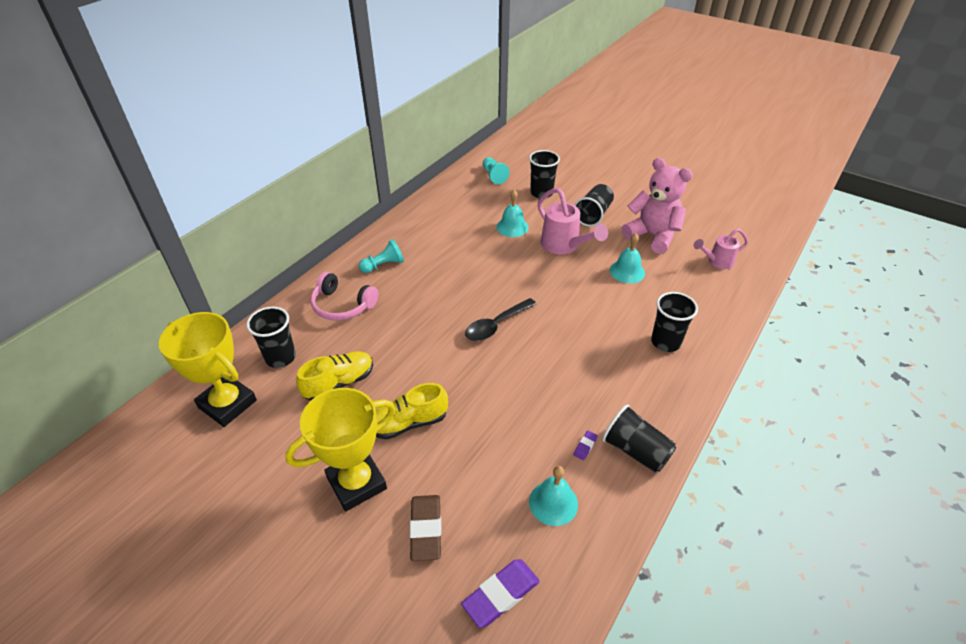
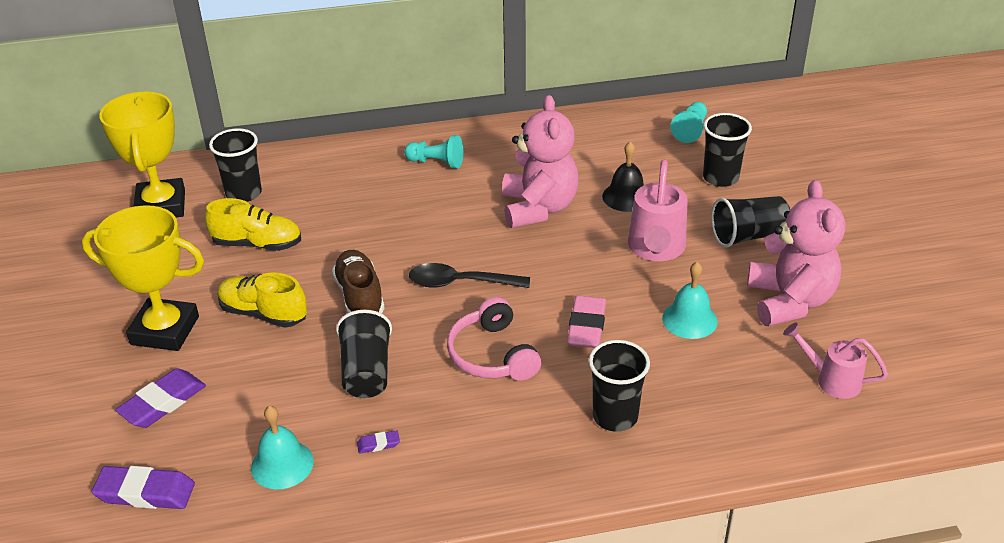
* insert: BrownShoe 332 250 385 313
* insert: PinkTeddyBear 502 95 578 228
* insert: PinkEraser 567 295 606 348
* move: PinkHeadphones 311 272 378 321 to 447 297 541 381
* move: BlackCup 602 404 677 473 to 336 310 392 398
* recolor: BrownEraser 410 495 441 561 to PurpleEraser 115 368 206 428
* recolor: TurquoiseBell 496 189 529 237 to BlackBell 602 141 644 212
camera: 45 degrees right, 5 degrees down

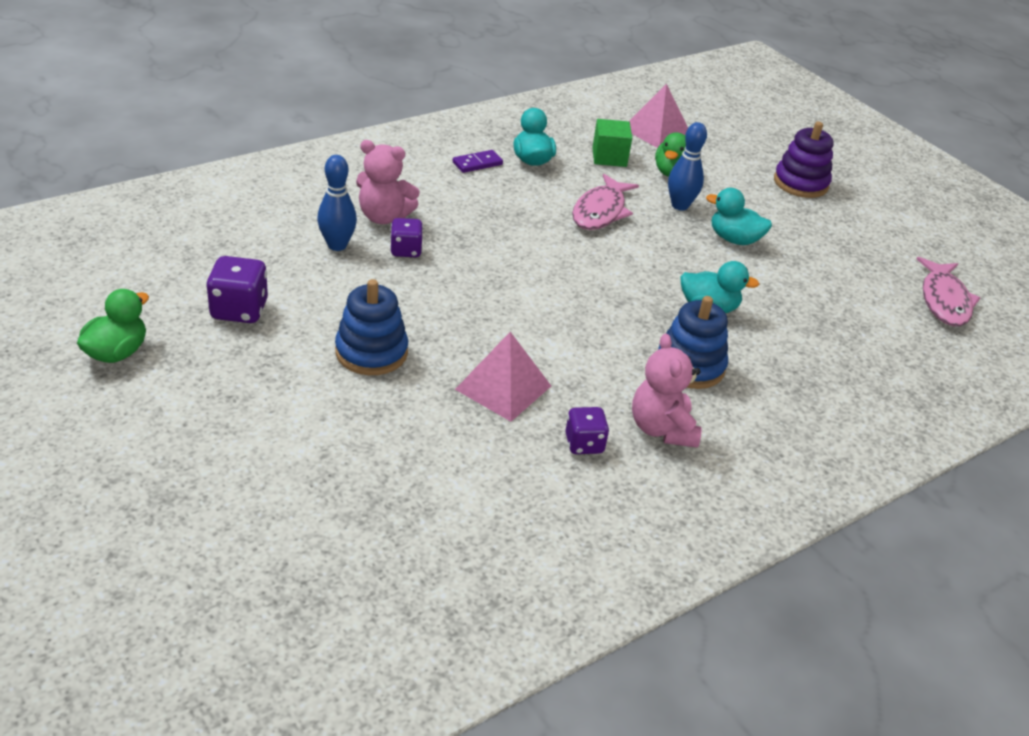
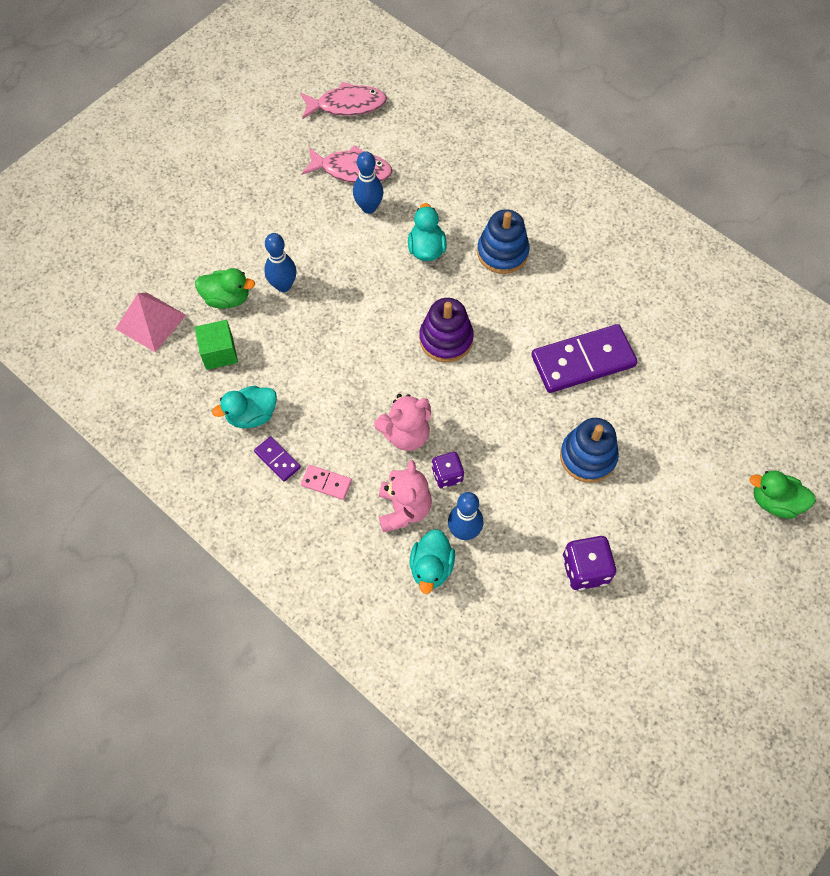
* delete: PurpleDice 565 407 609 454
* insert: PinkDomino 301 465 352 500
* insert: BlueBowlingPin 353 151 383 214
* move: GreenDuck 77 289 149 363 to 750 470 816 519
* move: PinkFish 572 174 639 230 to 302 145 392 183
* move: PinkTeddyBear 632 333 701 448 to 374 394 431 451
* move: TurquoiseDuck 706 188 772 245 to 409 529 455 594
* move: PurpleStackingToy 774 122 834 198 to 419 298 474 362
* replace: PinkPyramid 455 332 551 422 to PurpleDomino 531 324 637 393
camera: 100 degrees left, 25 degrees up

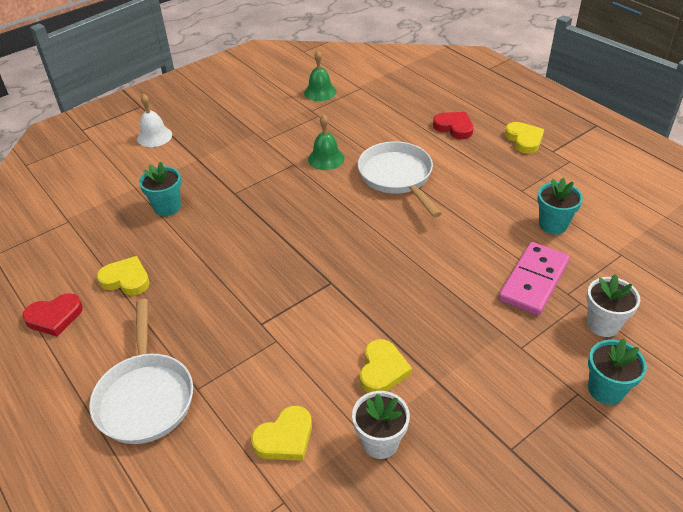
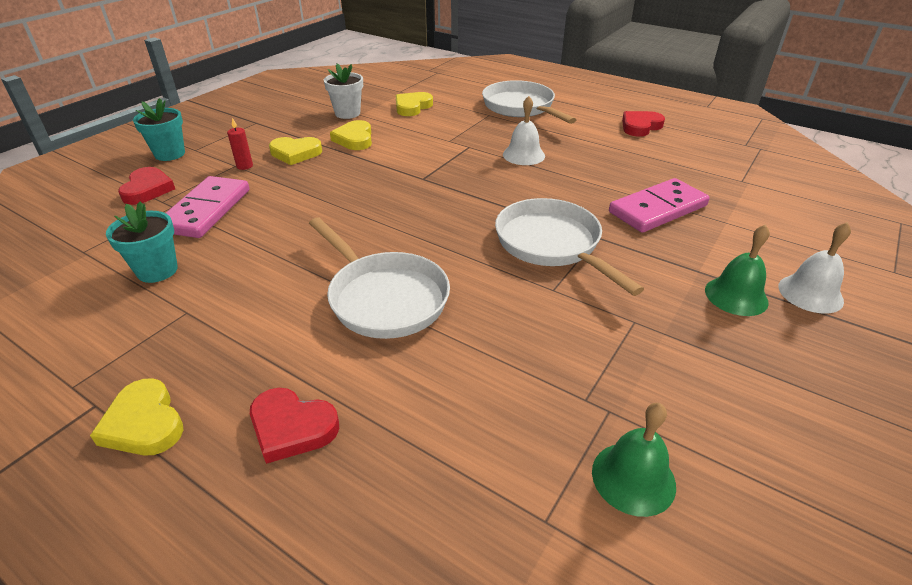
* insert: RedCandle 227 118 253 170
* insert: WhitePan 495 198 644 296
* insert: WhiteBell 503 96 545 165
* move: YellowHeart 97 256 150 295 to 269 137 322 165
* move: GreenBell 308 115 344 170 to 705 224 770 316
* replace: TurquoiseFlowerPot 139 162 181 216 to PinkDomino 609 178 710 232
* replace: WhiteFlowerPot 586 274 640 337 to RedHeart 118 167 175 205
camera: 160 degrees right, 5 degrees down

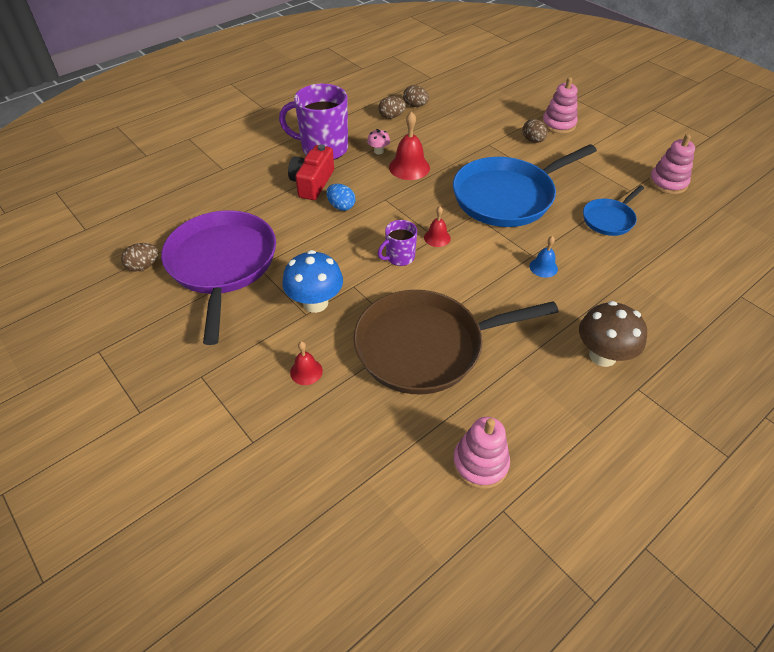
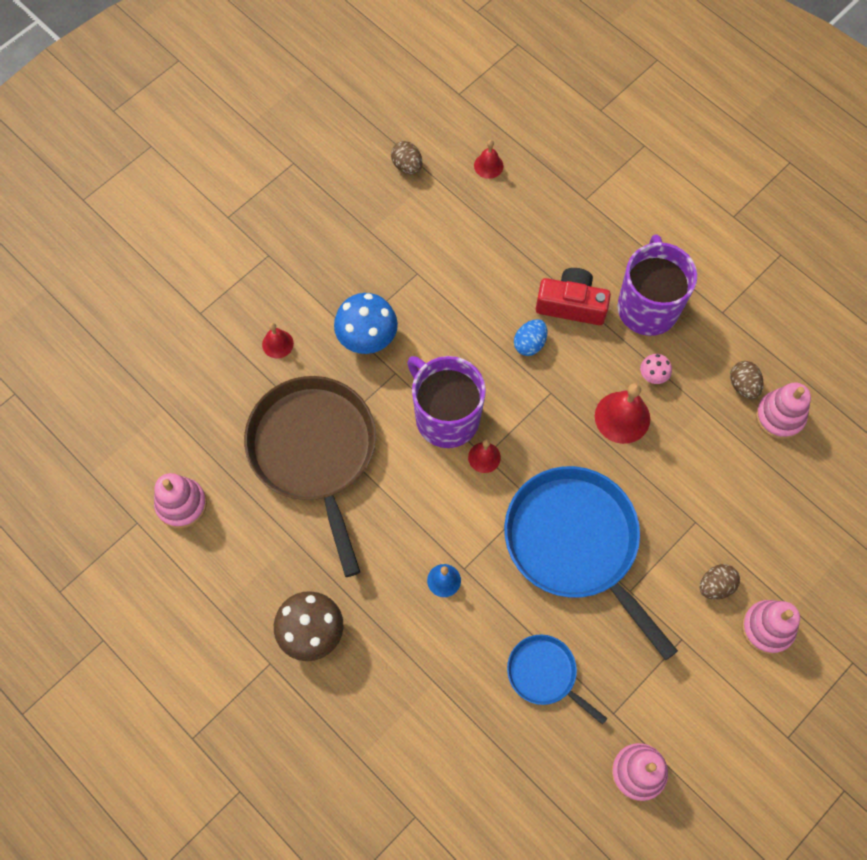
* delete: PurplePan 161 210 276 345
* insert: RedBell 474 140 504 179
* replace: BrownEgg 403 85 429 107 to PinkStackingToy 756 383 811 439
* resize: PurpleMug 378 220 417 266 = 407 356 486 448 x1.92
camera: 85 degrees right, 20 degrees up

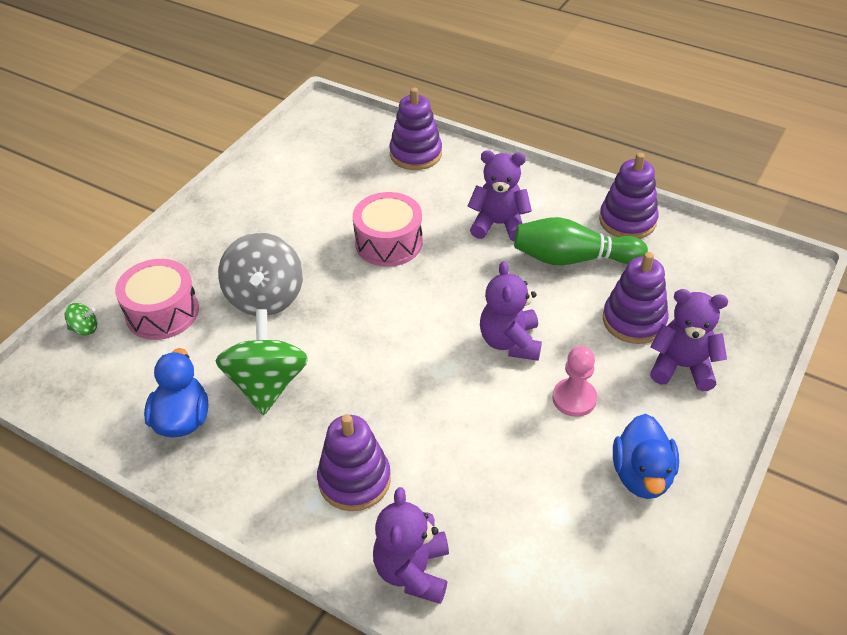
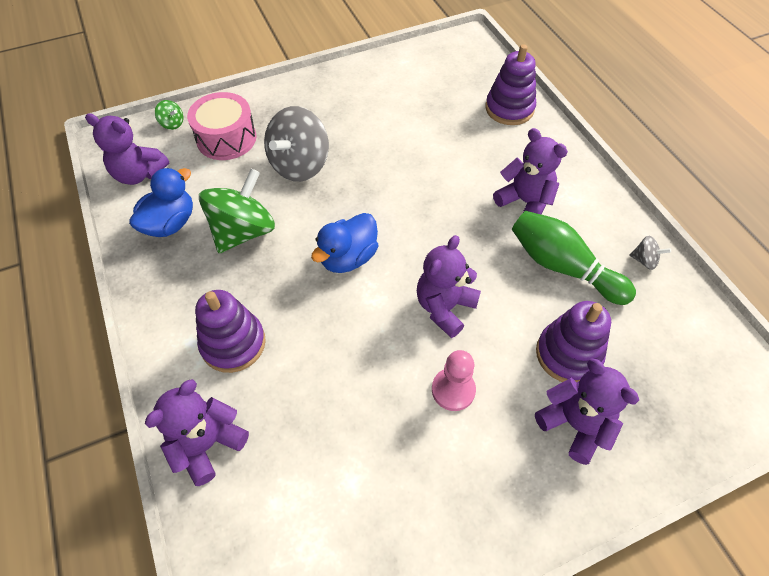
* delete: PinkDrum 353 192 423 267
* insert: PurpleTeddyBear 85 113 170 185
* move: BlueDuck 613 414 679 499 to 311 213 378 273
* replace: PurpleStackingToy 599 153 658 239 to GreySpinningTop 630 236 671 270
camera: 35 degrees right, 10 degrees up

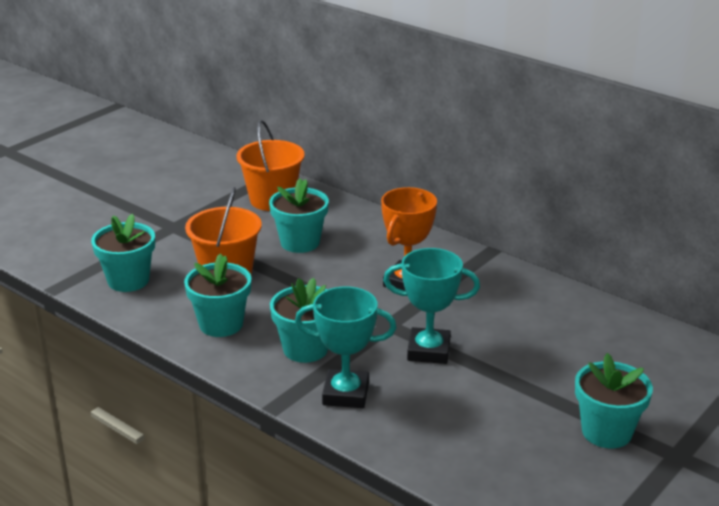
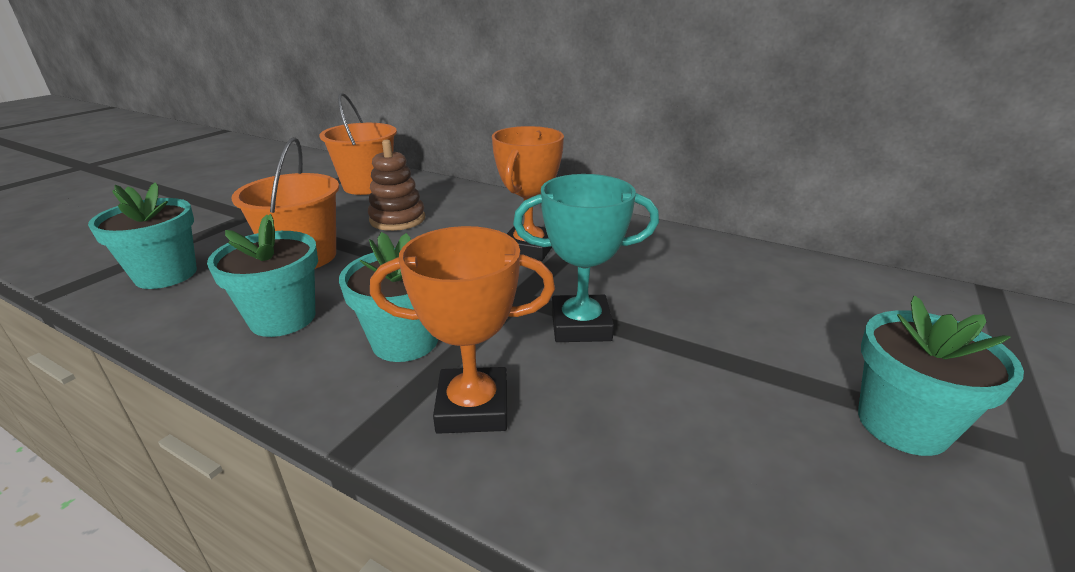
* replace: TurquoiseFlowerPot 269 179 329 253 to BrownStackingToy 368 140 425 231
* recolor: TurquoiseTrophy 295 287 397 408 to OrangeTrophy 370 226 555 434
camera: 10 degrees left, 0 degrees up

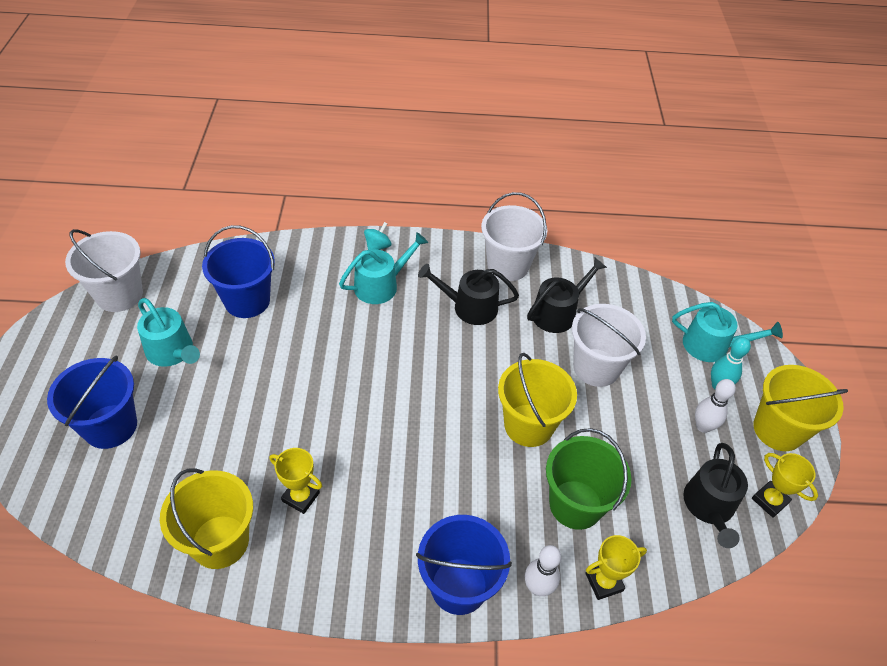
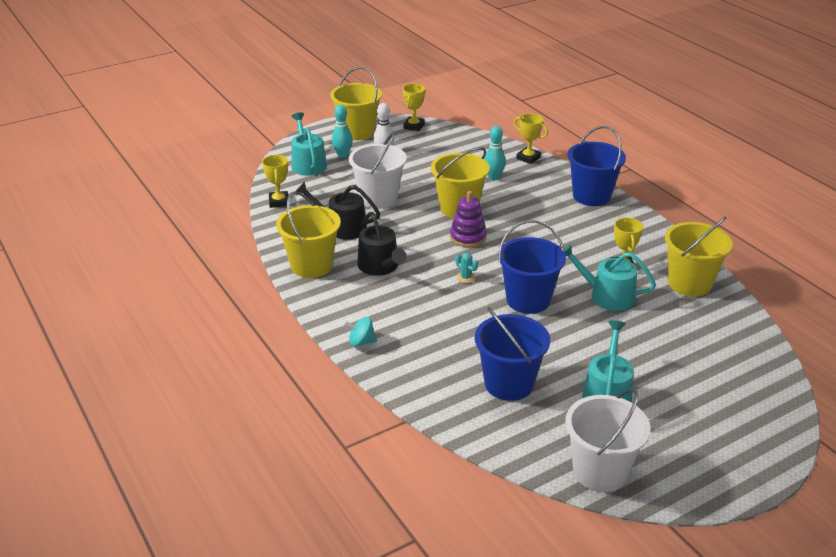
* delete: WhiteBowlingPin 525 545 561 596
* delete: BlackWateringCan 683 443 748 548
* insert: YellowTrophy 262 155 288 208
* insert: PurpleStackingToy 450 191 487 247
* insert: TurquoiseCactus 455 253 478 283
* move: BlueBucket 47 356 137 449 to 498 220 566 314
* move: TurquoiseWateringCan 339 232 428 304 to 564 244 656 311
* replace: GreenBucket 546 428 631 530 to TurquoiseBowlingPin 484 126 506 180
* recolor: WhiteBucket 481 192 547 281 to YellowBucket 276 191 341 278
camera: 120 degrees left, 15 degrees down

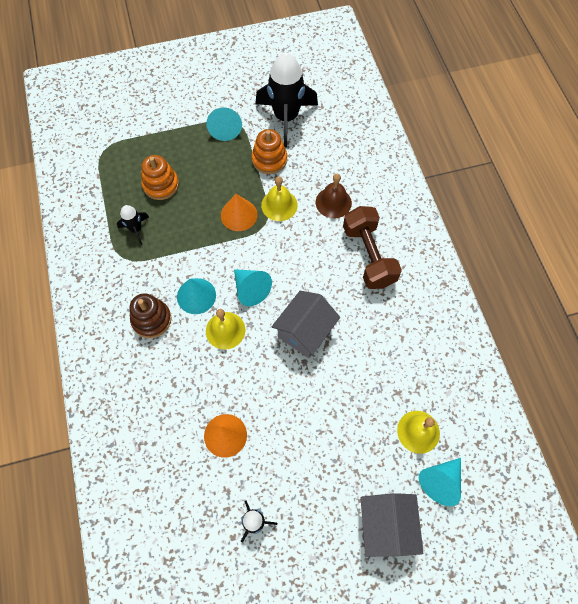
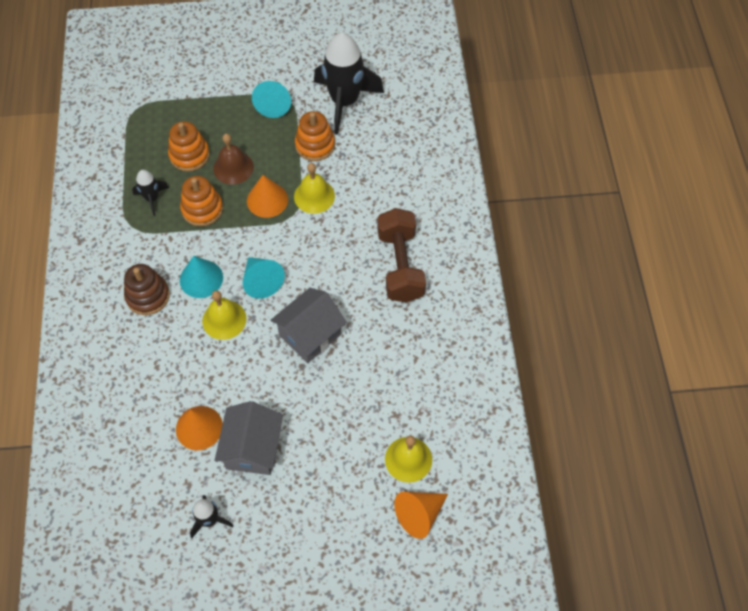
* insert: OrangeStackingToy 180 176 223 227
* move: BrownBell 316 174 352 218 to 213 134 254 185
* move: GreyHouse 360 493 423 557 to 215 401 283 475
* recolor: TurquoiseCone 419 458 461 506 to OrangeCone 394 492 448 539
camera: 10 degrees right, 5 degrees down

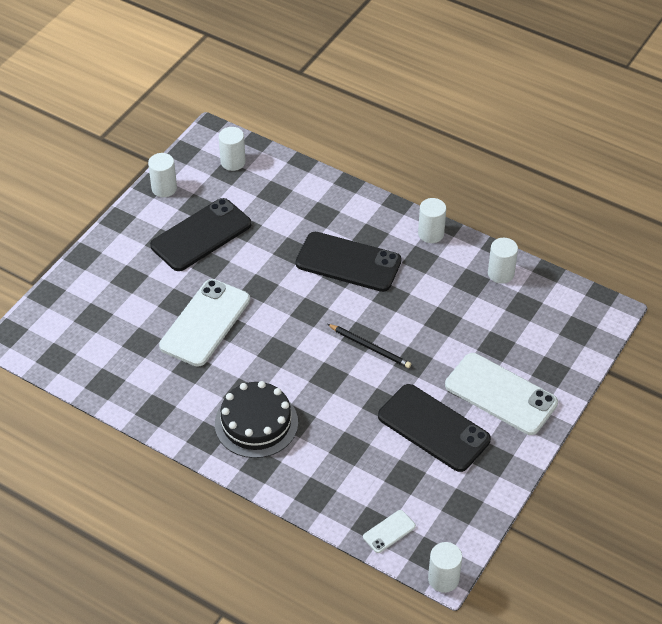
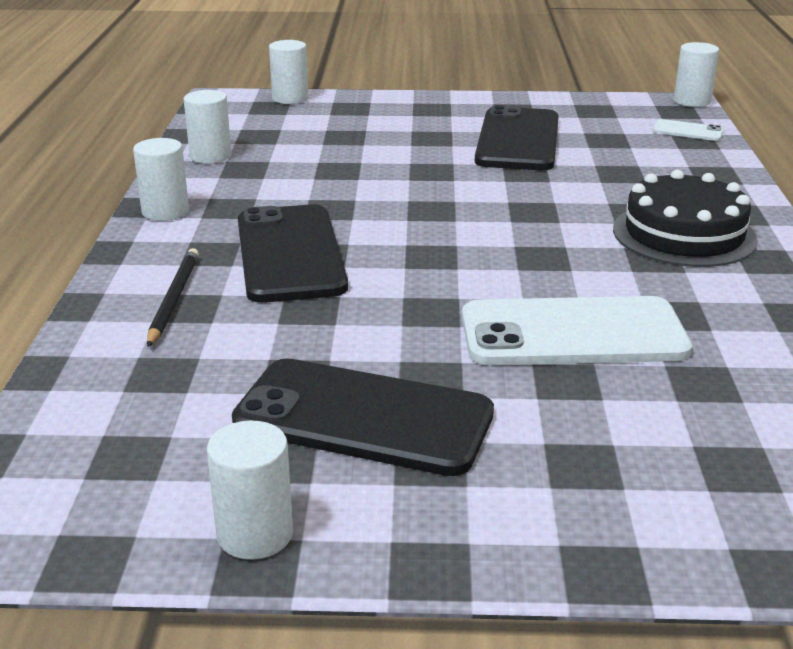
* delete: WhitePhone 445 353 558 435
* move: WhiteCylinder 219 127 246 171 to 269 40 308 104
* move: BlackPencil 327 324 411 368 to 147 248 199 347
camera: 120 degrees left, 20 degrees down

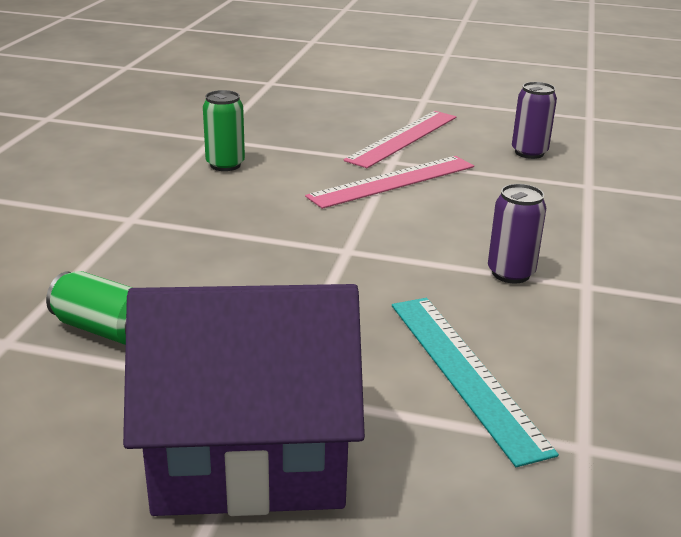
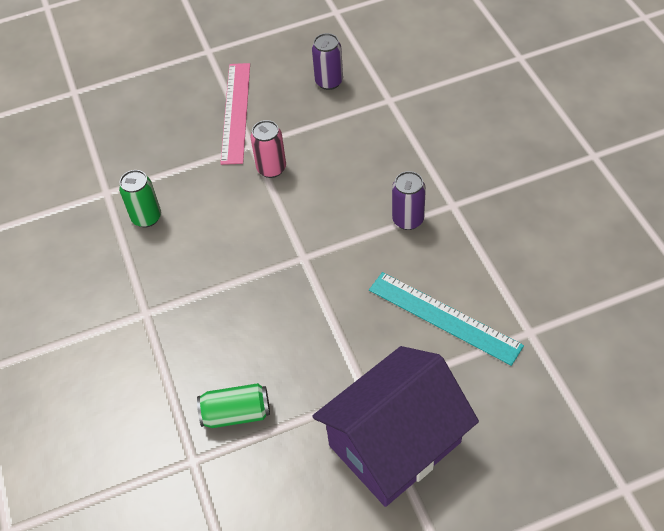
* replace: PinkRuler 305 156 474 209 to PinkCan 250 120 286 178
camera: 30 degrees left, 25 degrees up

